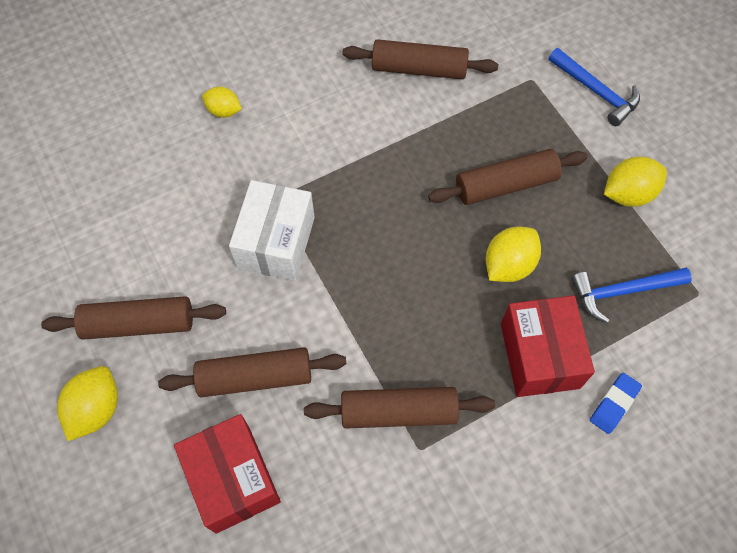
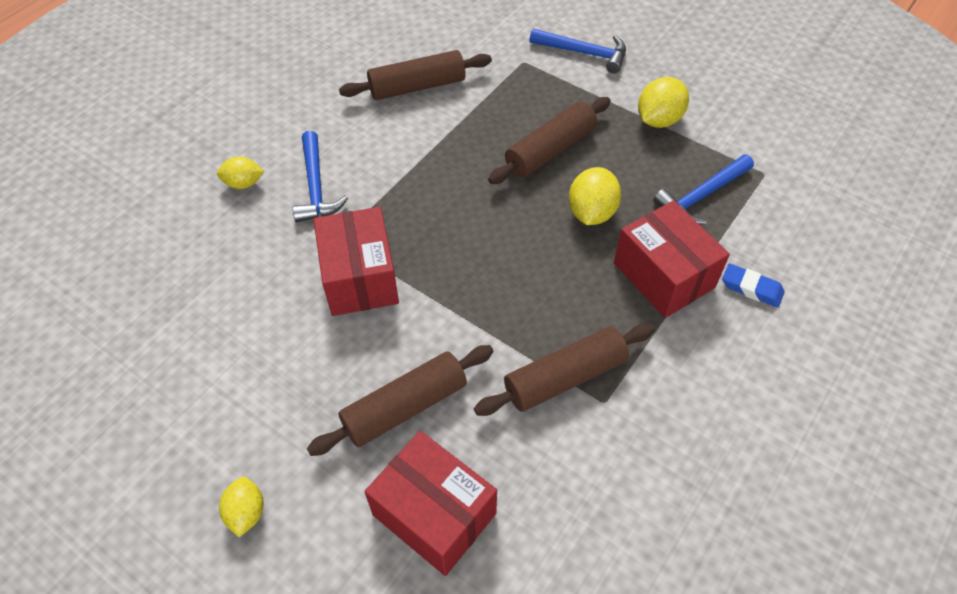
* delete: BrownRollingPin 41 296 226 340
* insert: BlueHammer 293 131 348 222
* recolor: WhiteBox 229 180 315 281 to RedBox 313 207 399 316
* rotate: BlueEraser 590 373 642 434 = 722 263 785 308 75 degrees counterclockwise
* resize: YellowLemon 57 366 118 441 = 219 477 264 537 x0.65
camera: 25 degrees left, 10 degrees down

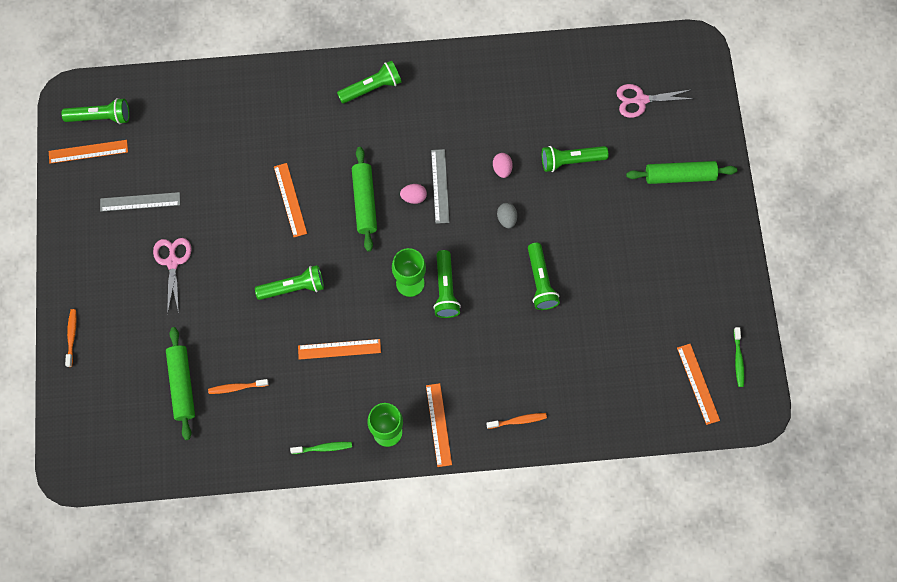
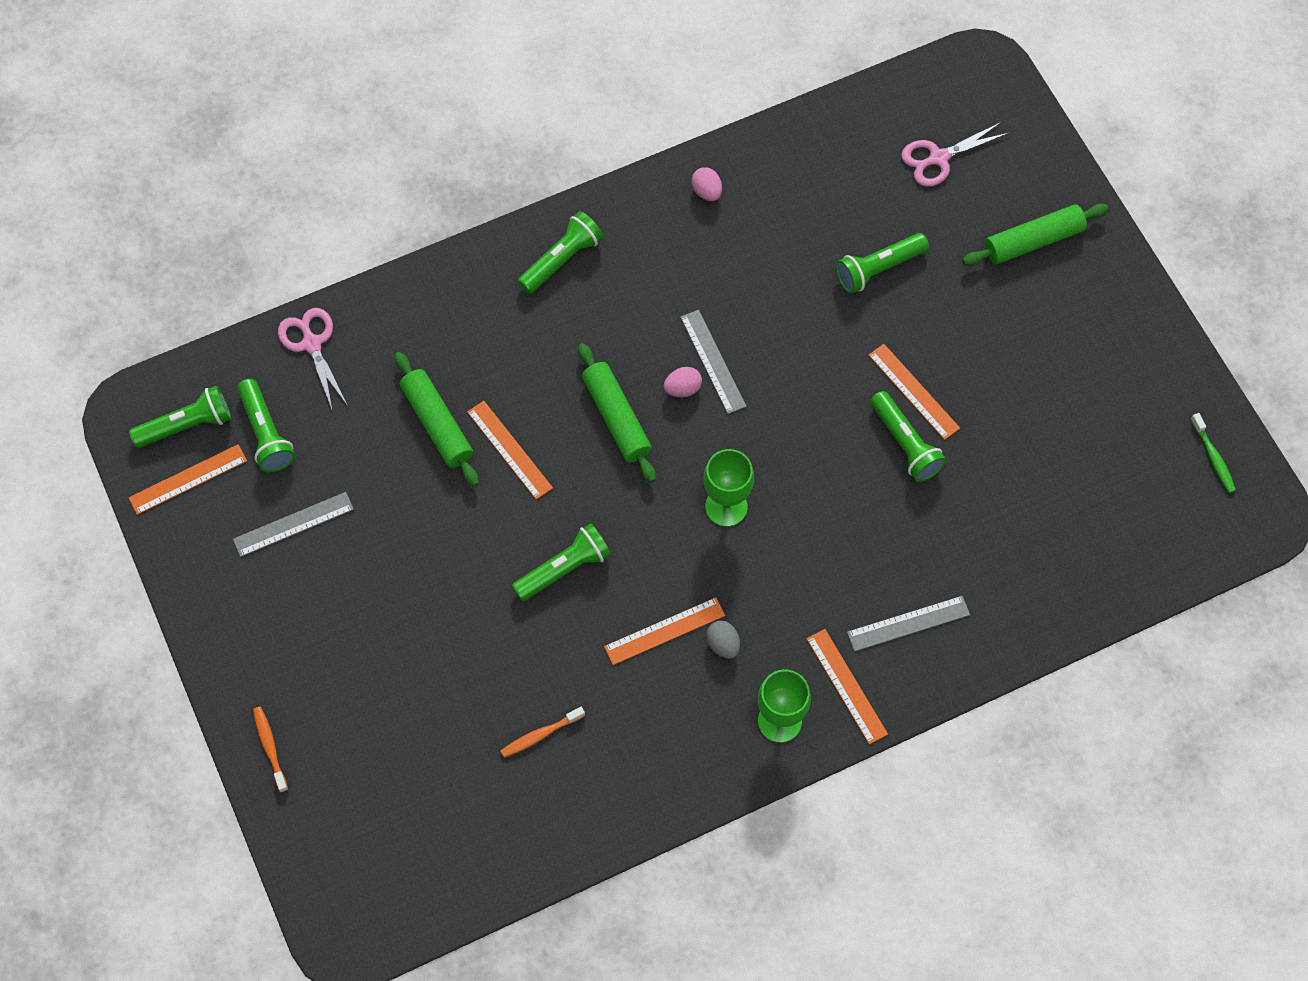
* delete: GreenToothbrush 290 442 352 454
* delete: OrangeToothbrush 486 413 547 429
* insert: GreyRuler 847 596 970 652
* move: PinkScissors 153 238 192 315 to 278 308 348 409
* move: GreenRollingPin 166 327 195 440 to 395 352 479 486
* move: GreenFlashlight 433 250 461 318 to 237 379 295 472
* move: PinkEgg 493 153 513 178 to 692 167 722 201
* move: GreyEgg 497 203 517 228 to 706 620 740 659
* move: OrangeRuler 677 344 720 425 to 868 344 960 440
camera: 20 degrees left, 5 degrees down

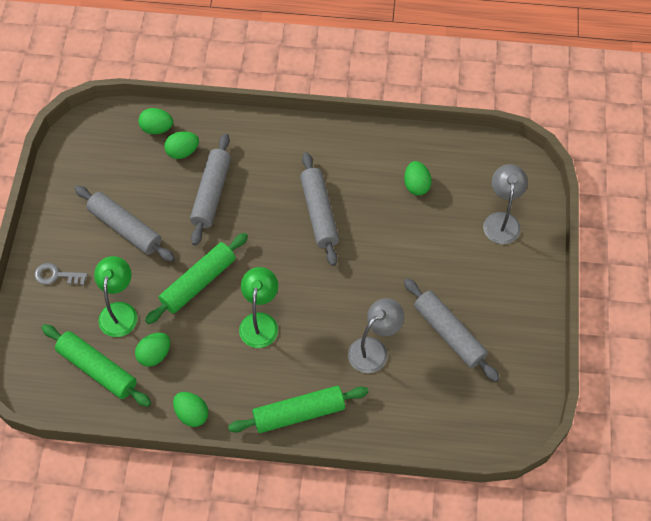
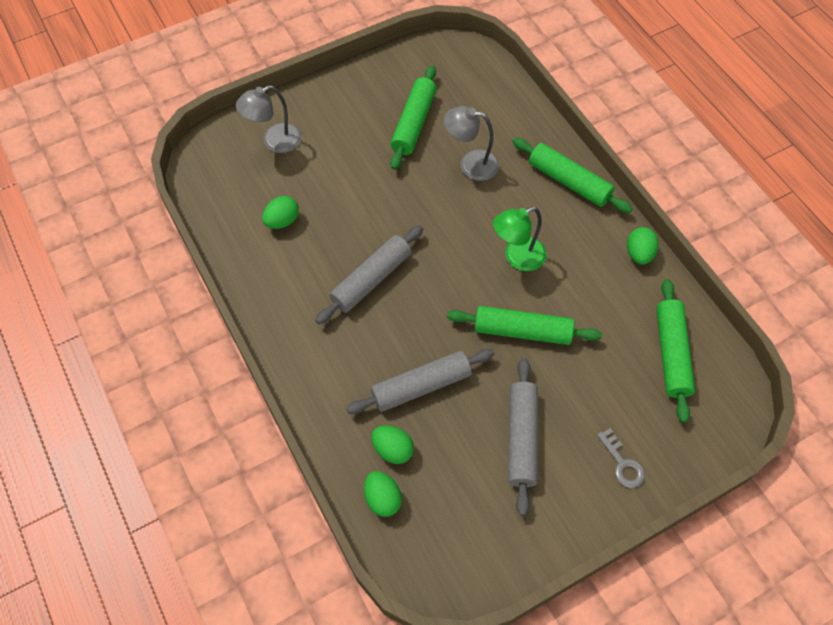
* delete: GreenLamp 94 256 137 337
* delete: GreenEgg 135 333 171 367
* recolor: GreyRollingPin 404 278 500 382 to GreenRollingPin 390 65 436 170
camera: 125 degrees left, 0 degrees up

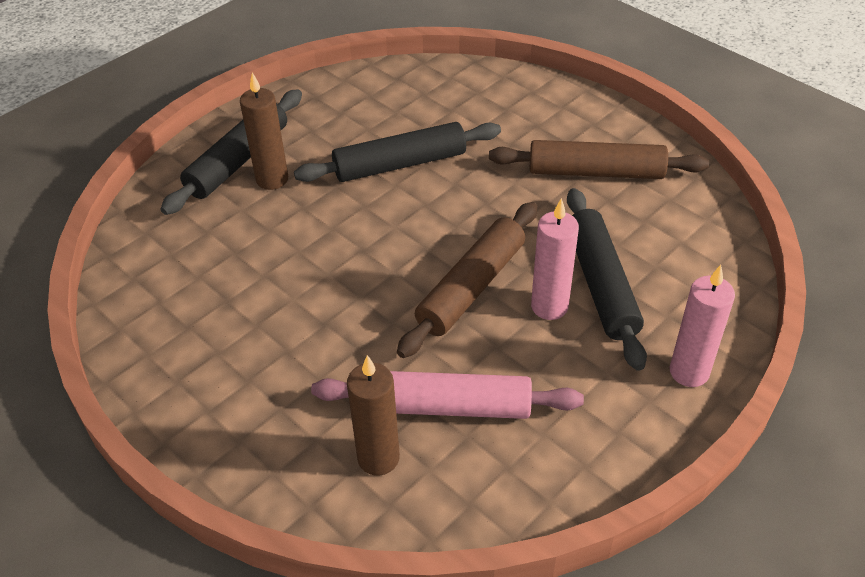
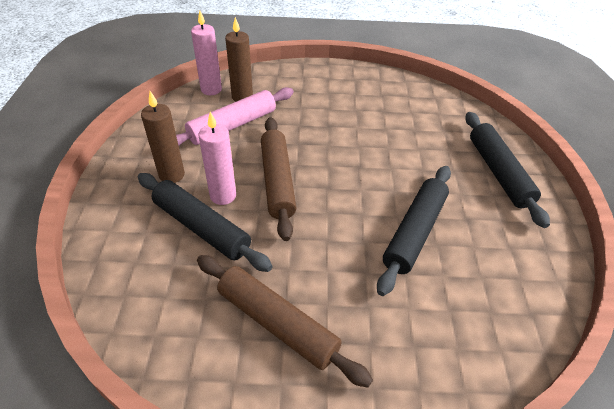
* move: BrownCandle 240 72 288 190 to 141 91 185 183
* move: PinkCandle 670 265 735 387 to 191 11 222 95
* rotate: BrownRollingPin 489 140 709 179 = 197 255 373 388 75 degrees clockwise
camera: 135 degrees right, 0 degrees up

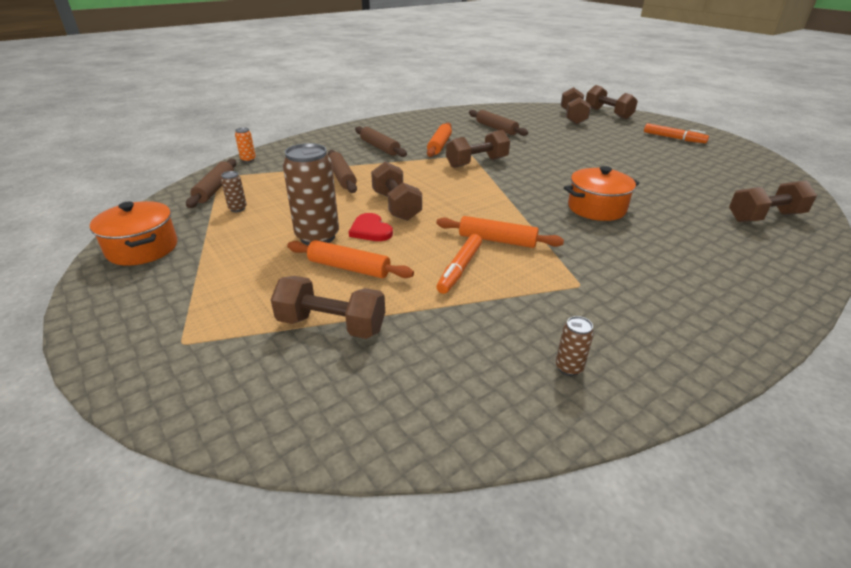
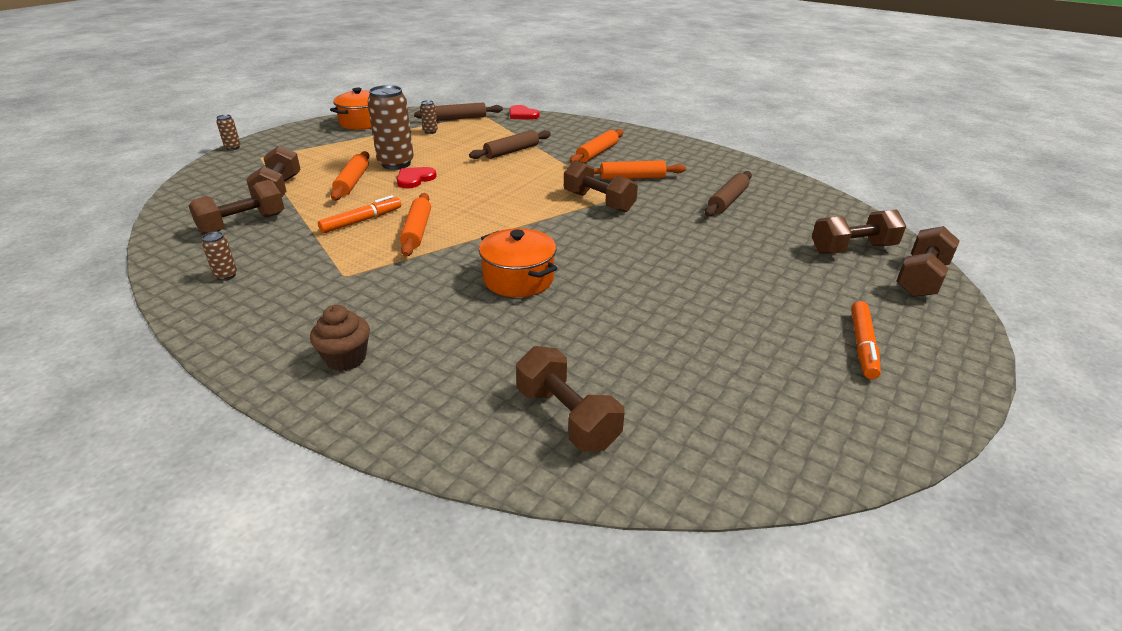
* insert: BrownCan 216 114 241 150
* insert: BrownCupcake 310 305 370 371
* move: BrownDumbbell 371 162 422 221 to 189 180 284 235
* replace: OrangeCan 235 128 256 162 to RedHeart 509 105 539 120
* recolor: BrownRollingPin 355 126 407 157 to OrangeRollingPin 569 129 623 163
* rotate: OrangeMarker 436 234 482 294 = 318 195 401 233 135 degrees clockwise
camera: 70 degrees right, 0 degrees up

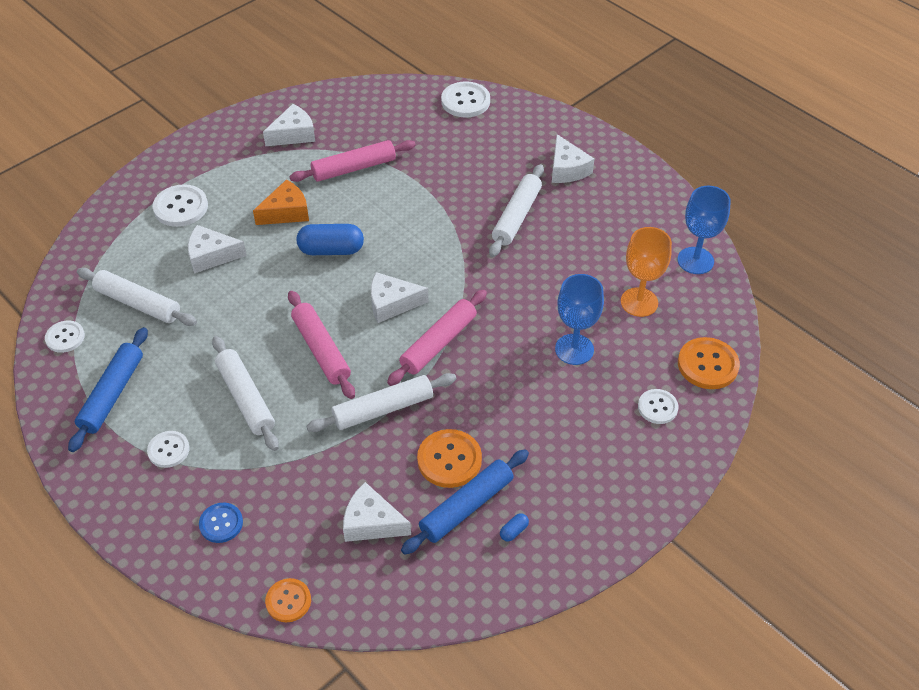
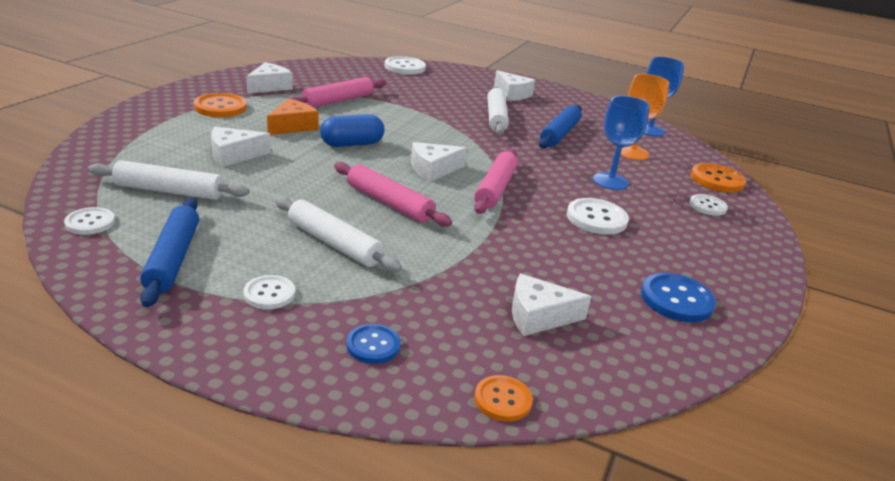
* delete: WhiteRollingPin 306 373 456 432
* move: WhiteButton 153 184 208 227 to 567 198 629 235
* move: BlueRollingPin 401 449 529 555 to 539 105 582 148
* move: OrangeButton 417 429 482 488 to 194 93 247 117
* replace: BlueCapsule 500 513 529 542 to BlueButton 641 273 716 322
camera: 25 degrees left, 20 degrees down

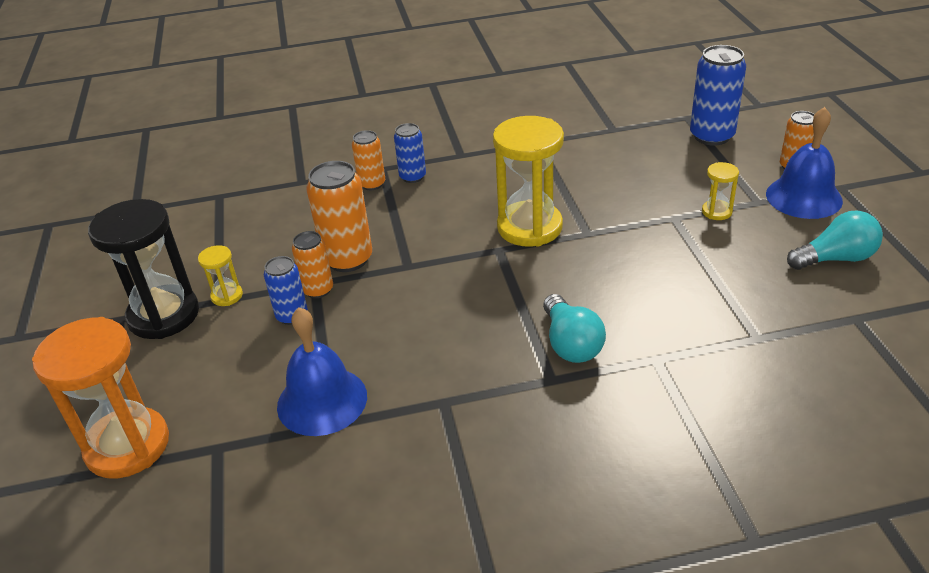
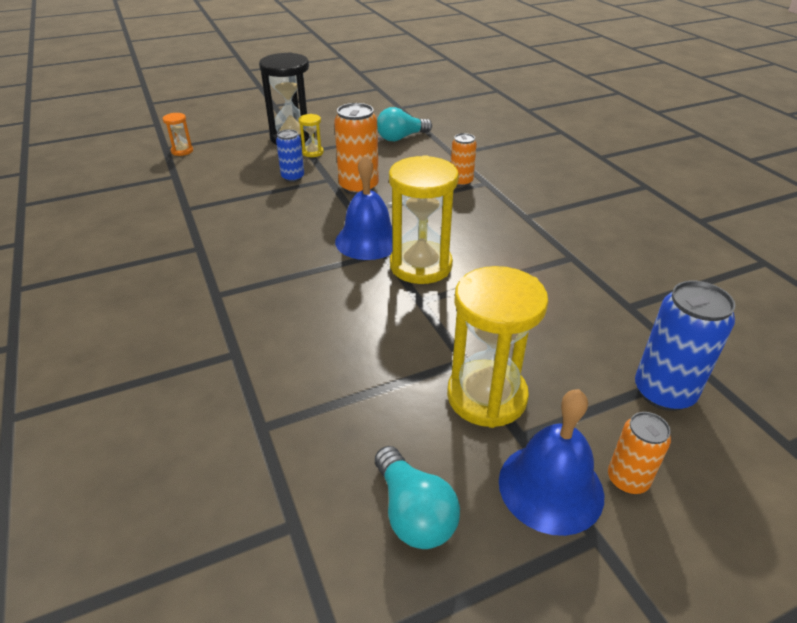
* delete: OrangeCan 292 231 333 298
* delete: BlueCan 394 123 426 183
* move: BlueBell 277 307 367 436 to 335 155 393 260
* move: TurquoiseLightBulb 543 294 606 363 to 377 107 432 141
* resize: OrangeHourglass 32 317 169 479 = 163 113 193 156 x0.45
* resize: YellowHourglass 702 162 739 220 = 447 266 548 428 x2.20
camera: 75 degrees right, 0 degrees up

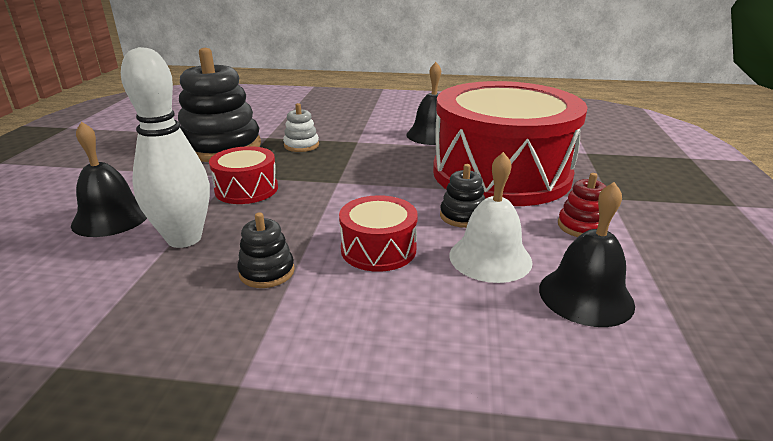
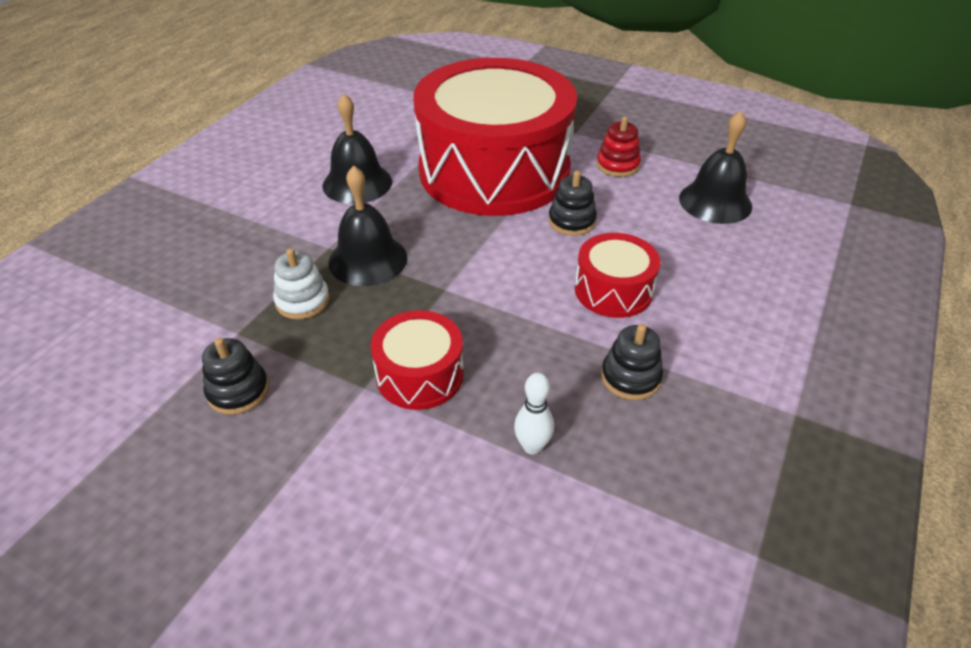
* delete: WhiteBell 449 152 532 283
* move: BlackBell 71 121 147 237 to 328 166 407 286
* resize: WhiteBowlingPin 121 47 210 248 = 514 373 554 454 x0.44
* resize: BlackStackingToy 178 48 261 162 = 202 338 269 415 x0.45
camera: 70 degrees left, 15 degrees up

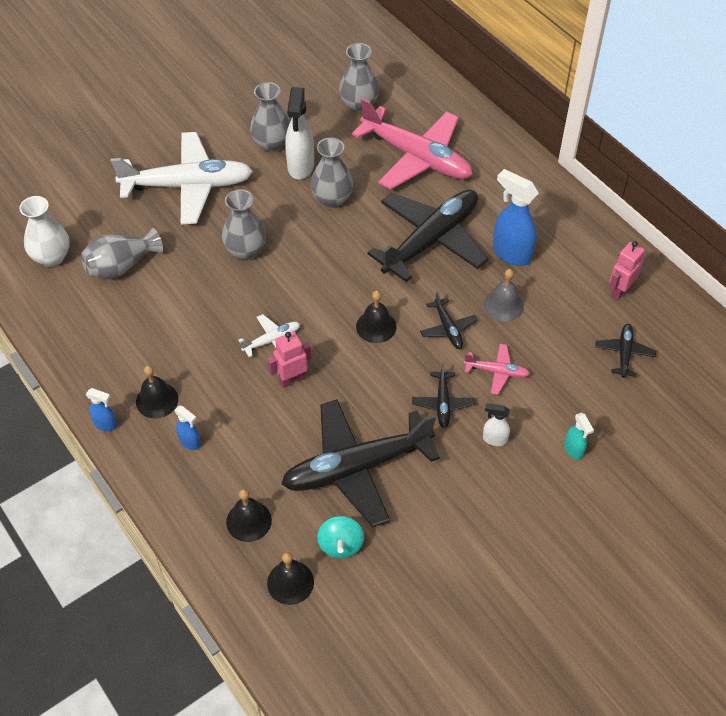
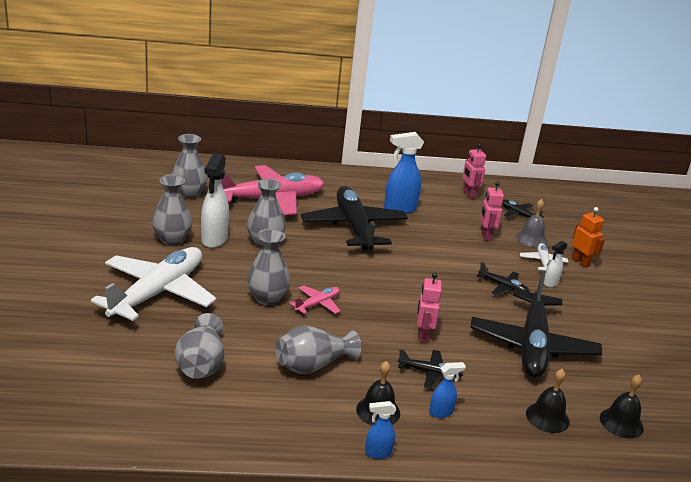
* delete: WhiteVase 20 196 70 267
* delete: TurquoiseSpinningTop 317 516 364 559
* delete: BlackBell 356 290 397 343
* insert: GreyVase 276 325 361 374
* insert: PinkRobot 480 182 504 241
* move: WhitePlane 239 314 300 357 to 520 243 569 272
* move: BlackPlane 420 291 478 349 to 398 349 463 389
* move: PinkPlane 464 344 530 395 to 289 285 340 314
* move: GreyBell 484 269 524 321 to 516 199 547 247
* replace: TurquoiseSprayBottle 564 413 594 460 to OrangeRobot 572 207 605 268
* rotate: BlueSprayBottle 86 388 117 431 = 365 401 396 459 150 degrees counterclockwise
* rotate: WhiteSprayBottle 285 87 314 179 = 201 153 229 248 60 degrees clockwise
camera: 60 degrees left, 25 degrees down

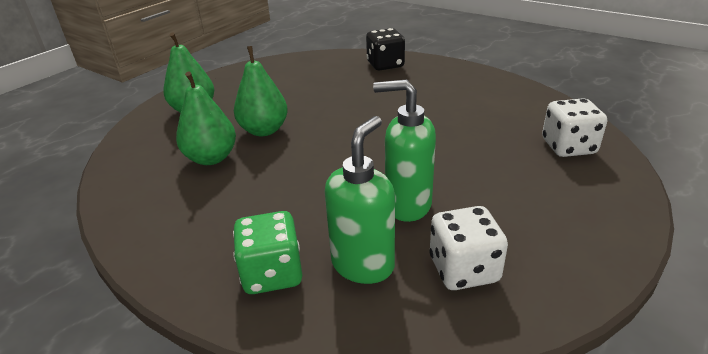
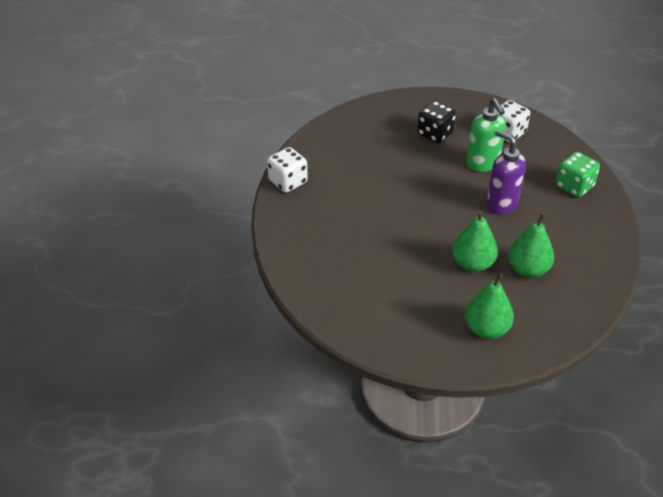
* delete: GreenSoapDispenser 325 116 395 284
* insert: PurpleSoapDispenser 487 129 526 214
* move: BlackDice 366 28 405 70 to 417 101 456 143
* move: WhiteDice 542 98 607 157 to 267 147 308 193
camera: 125 degrees left, 10 degrees up

